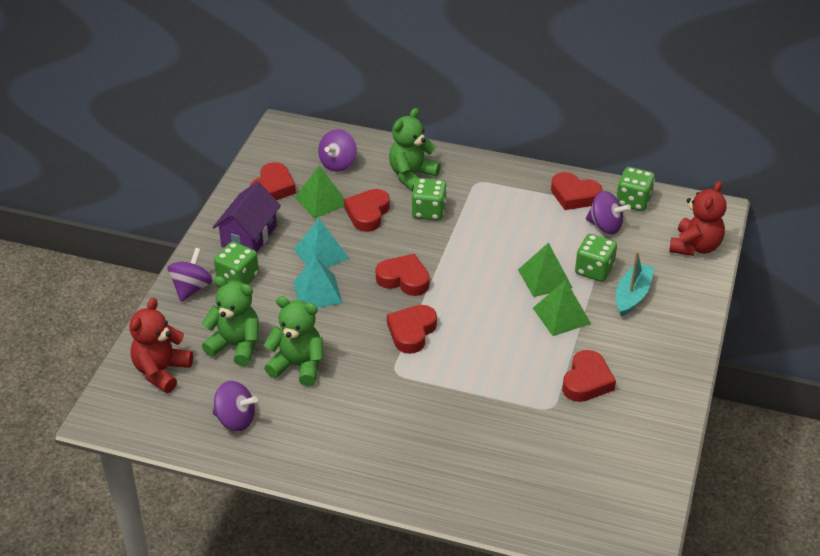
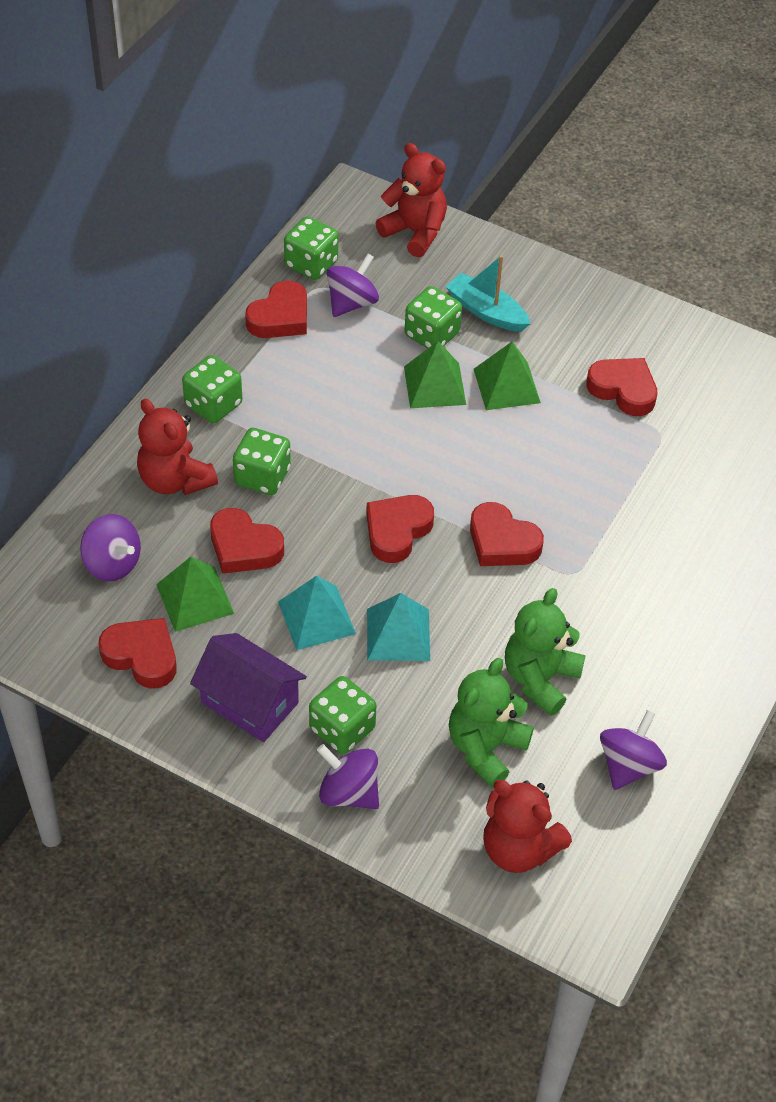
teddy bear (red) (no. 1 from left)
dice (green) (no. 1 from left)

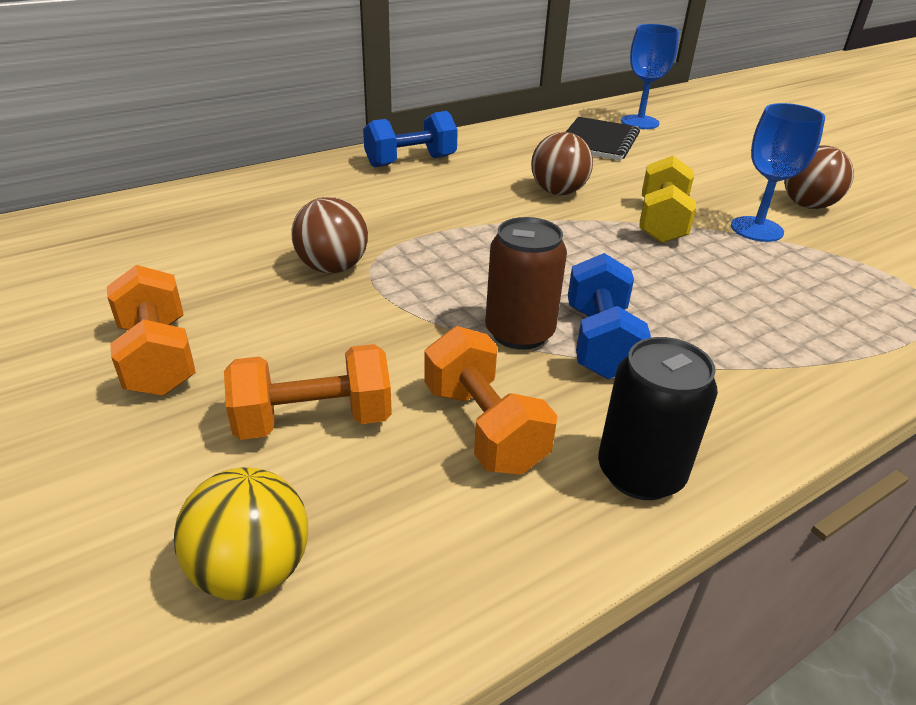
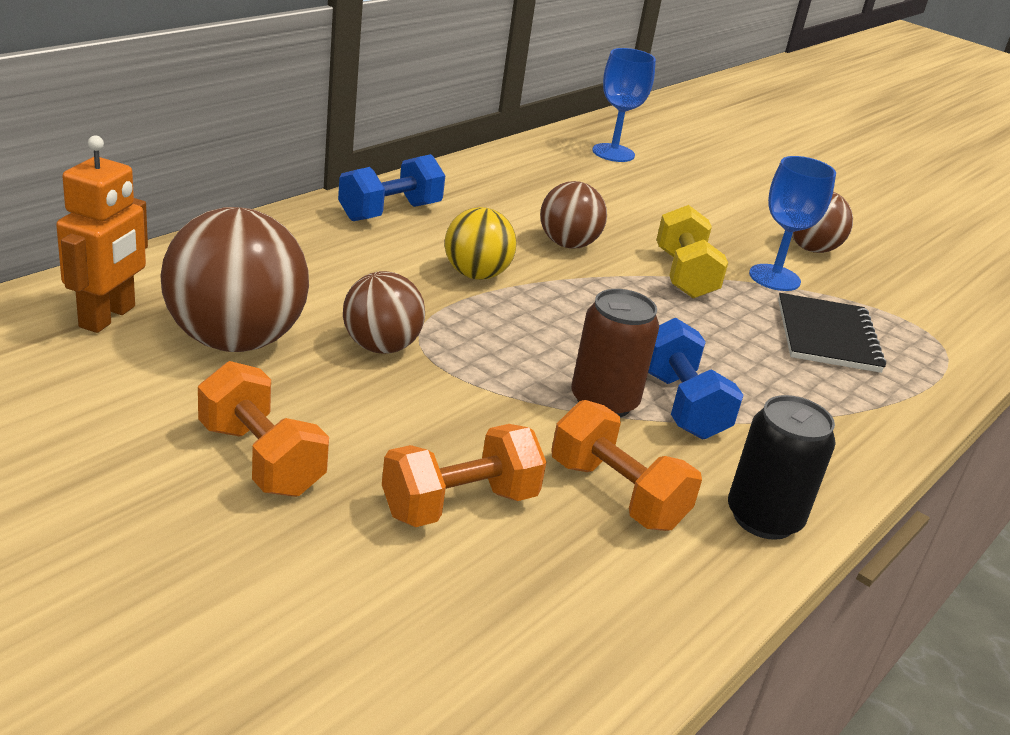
notebook (black)
ball (yellow)
robot (orange)
ball (brown) (no. 1 from left)

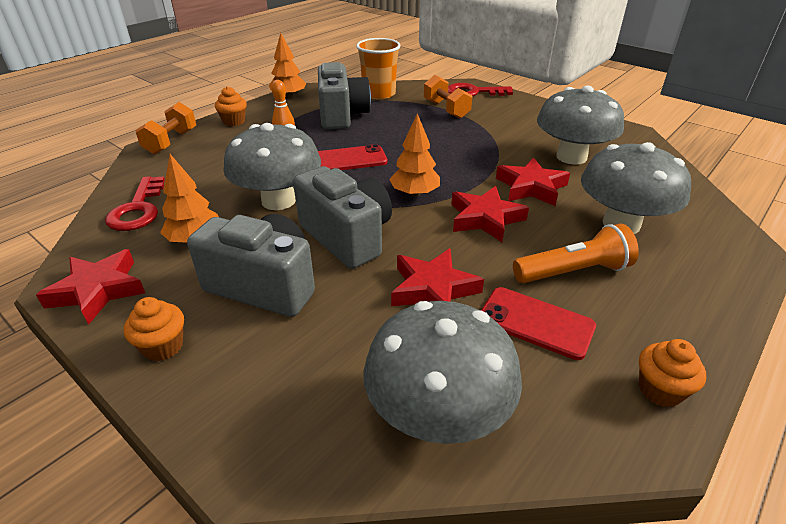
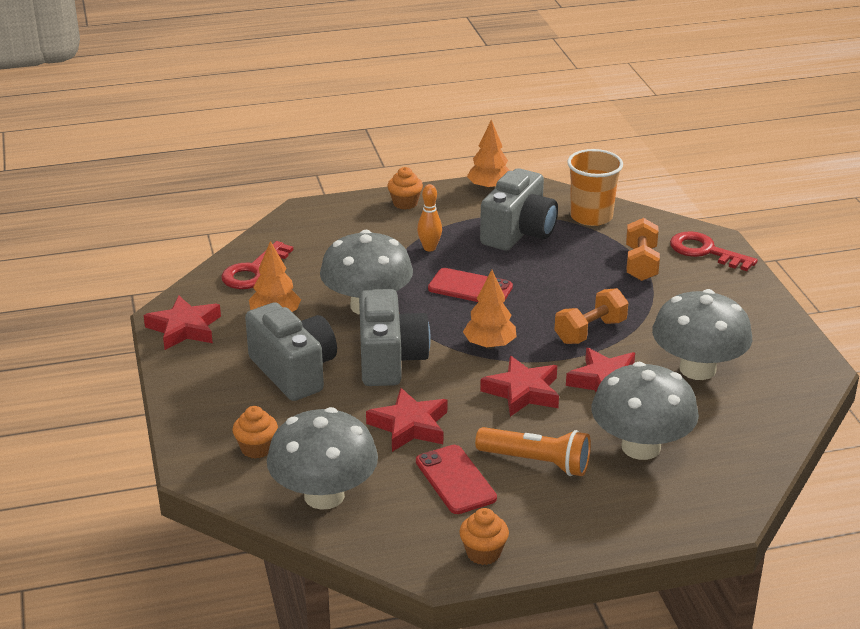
dumbbell (orange) (no. 1 from left)
cupcake (orange) (no. 1 from left)

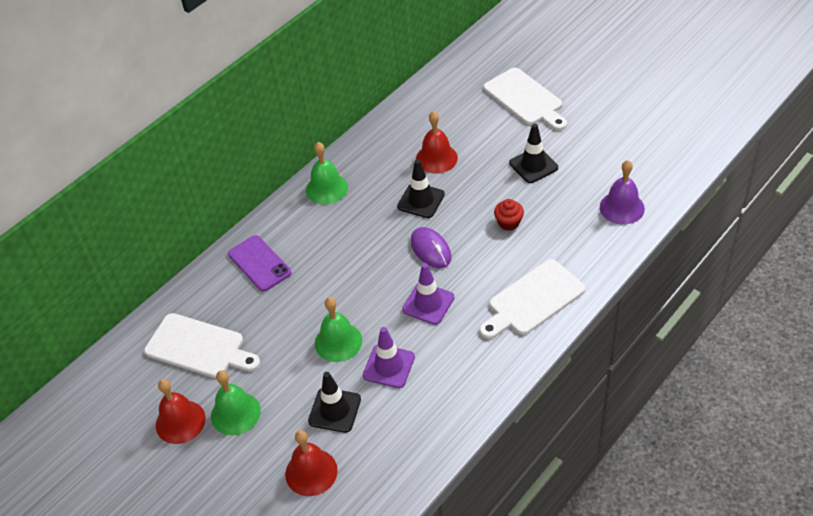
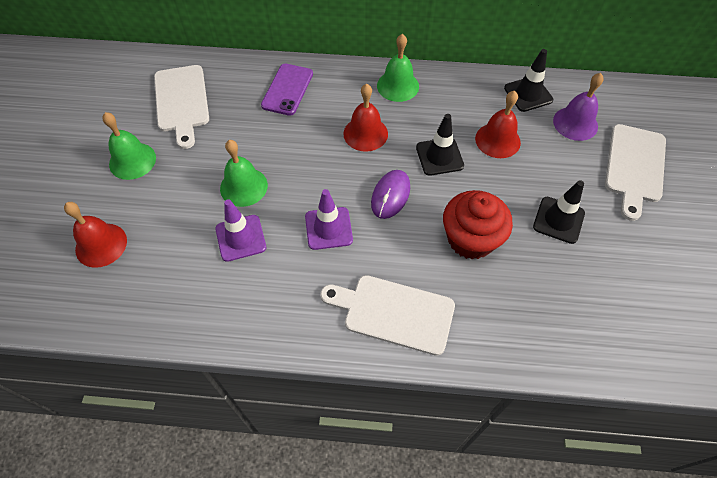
bell (purple)
cupcake (red)
traffic cone (black) (no. 2 from left)
bell (red) (no. 2 from left)

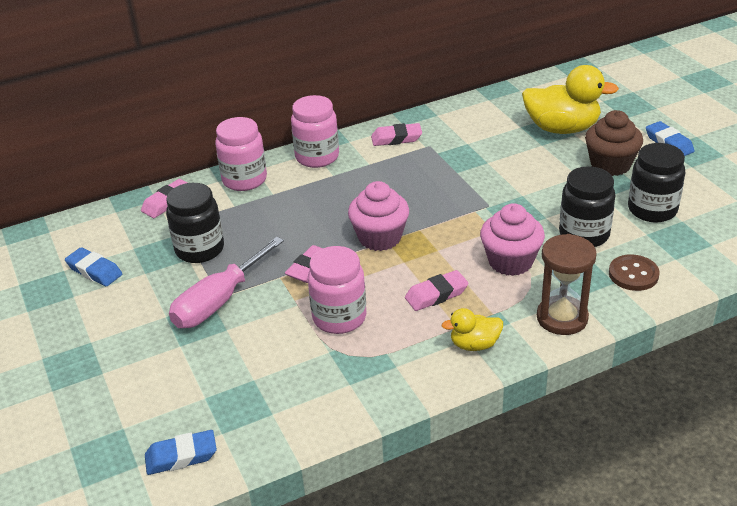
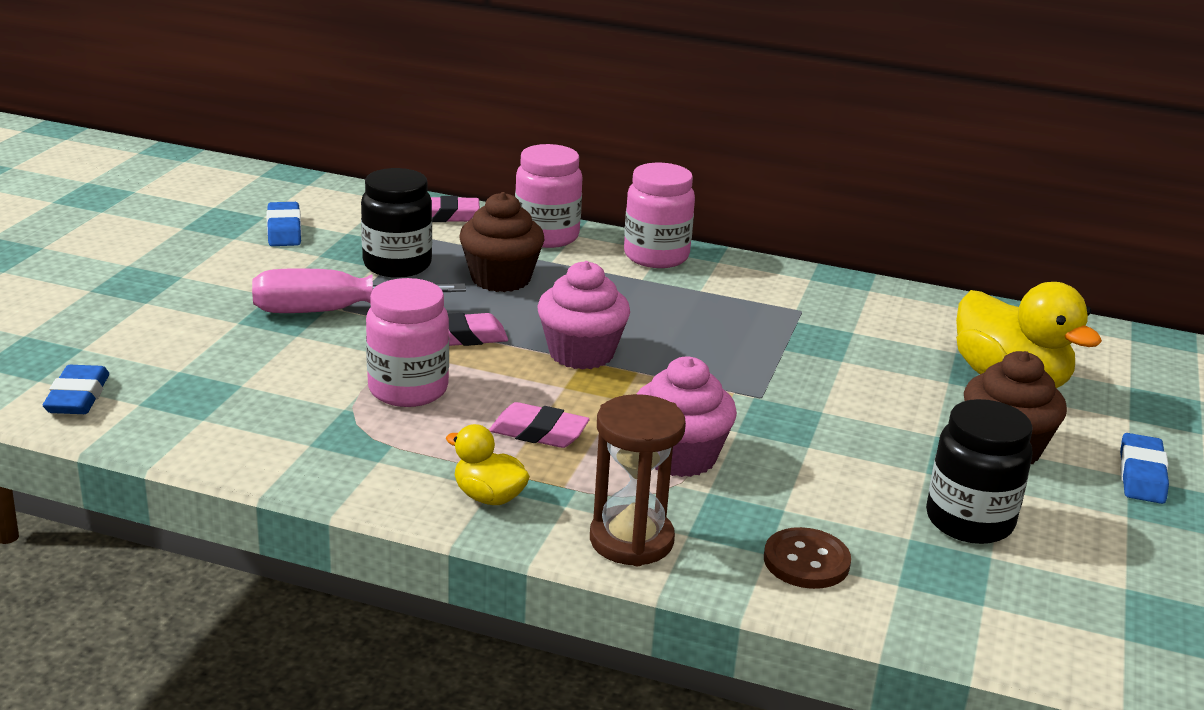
eraser (pink) (no. 3 from left in the first image)
jar (black) (no. 2 from left in the first image)
eraser (blue) (no. 1 from left)
cupcake (brown) (no. 1 from left)

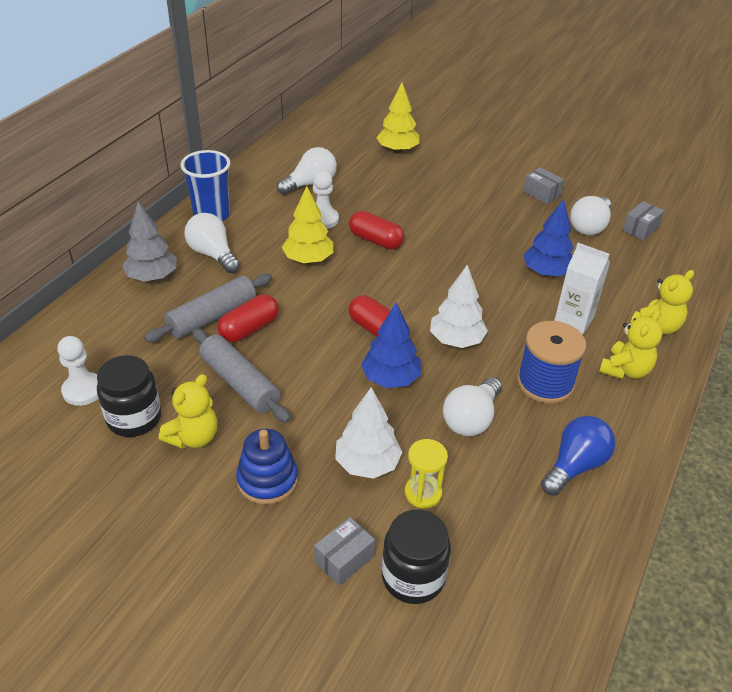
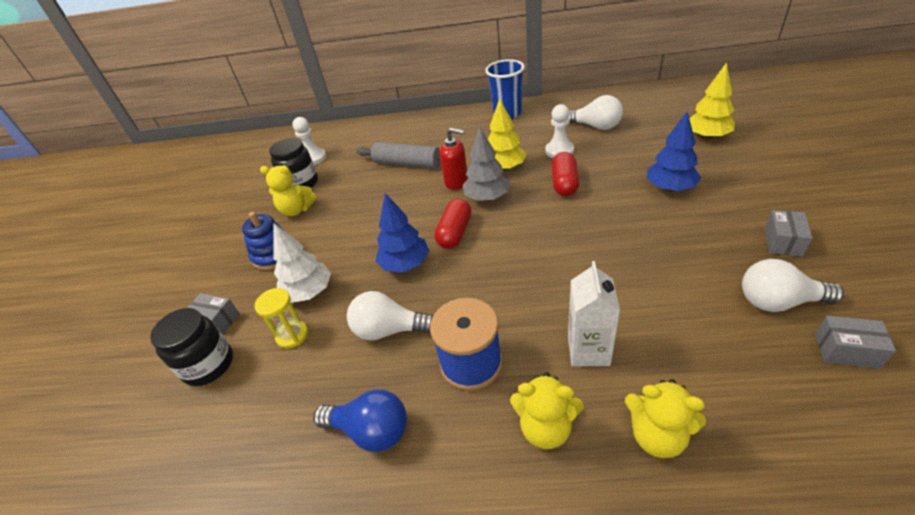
tree (blue) (no. 2 from left)
tree (grey)
light bulb (white) (no. 1 from left in the first image)
tree (white) (no. 2 from left in the first image)
capsule (red) (no. 1 from left in the first image)
rolling pin (grey) (no. 2 from left in the first image)
soap dispenser (red)

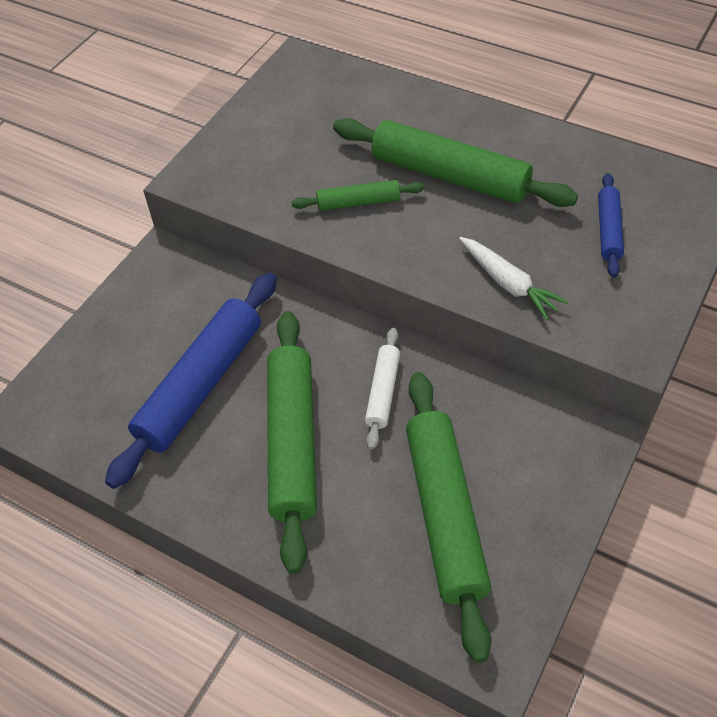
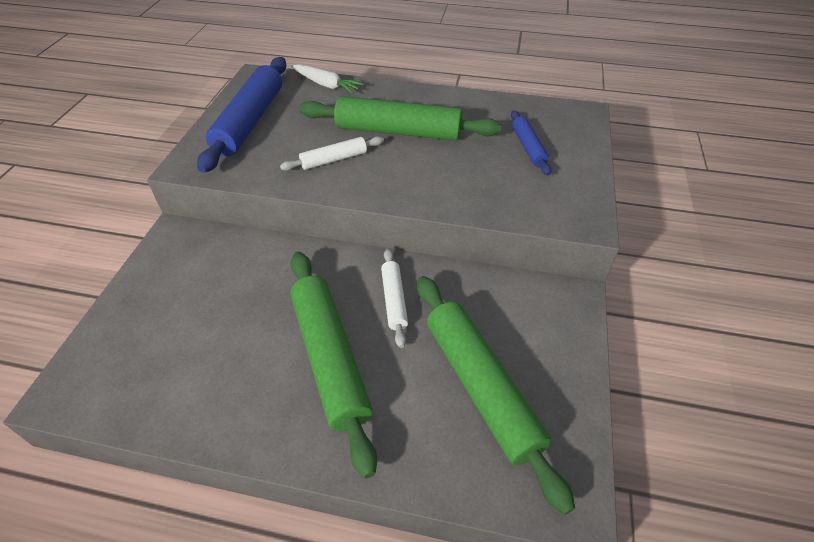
rolling pin (white) (no. 1 from left)
carrot (white)
rolling pin (blue) (no. 1 from left)

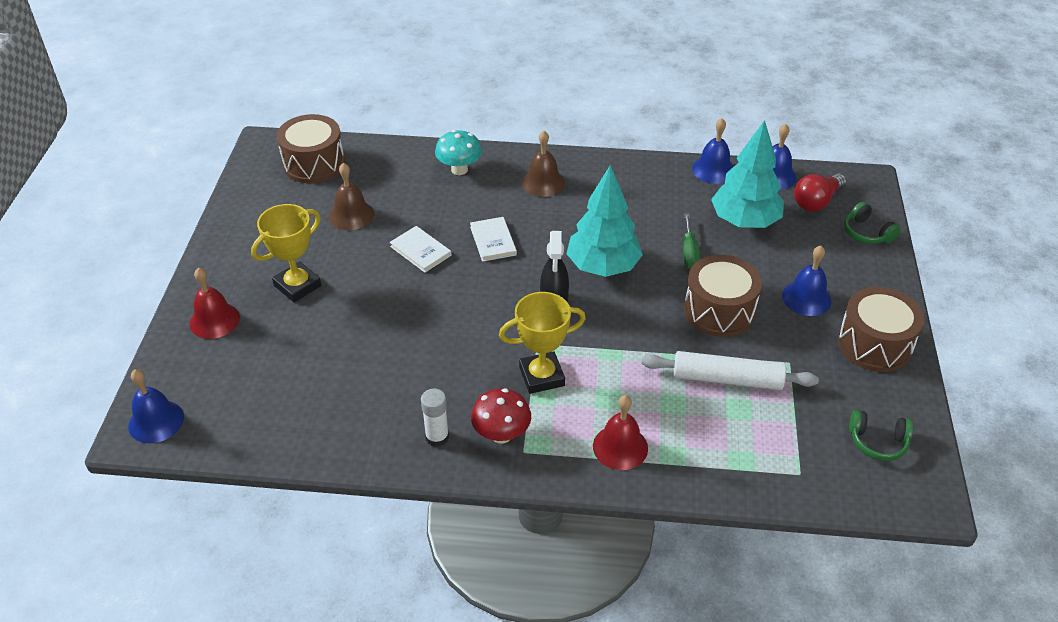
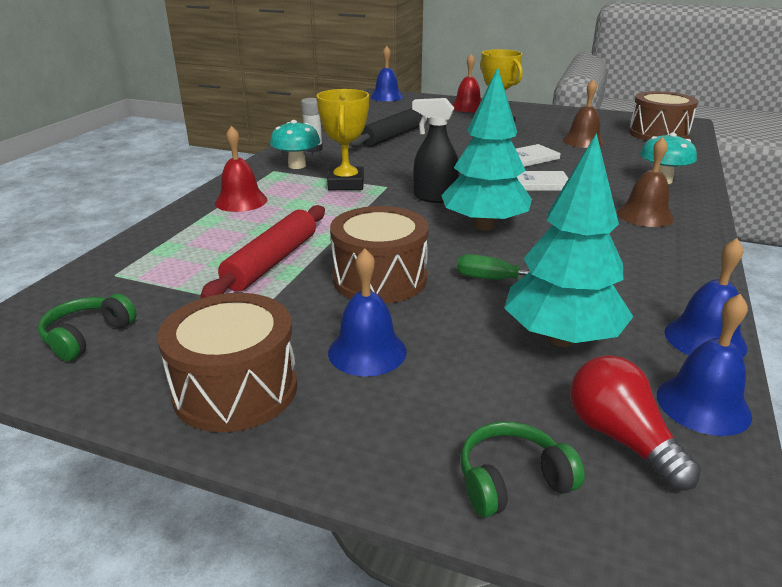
rolling pin (red)
mushroom (turquoise) (no. 1 from left)
rolling pin (black)

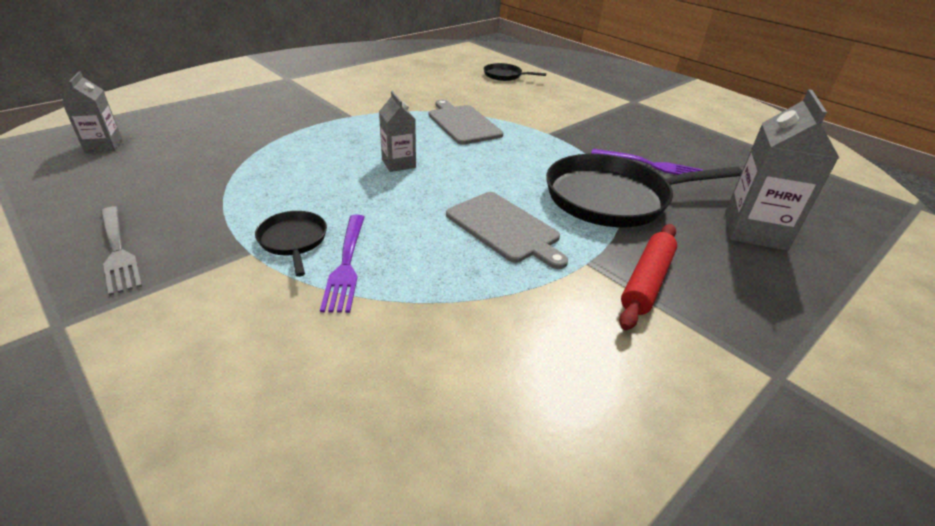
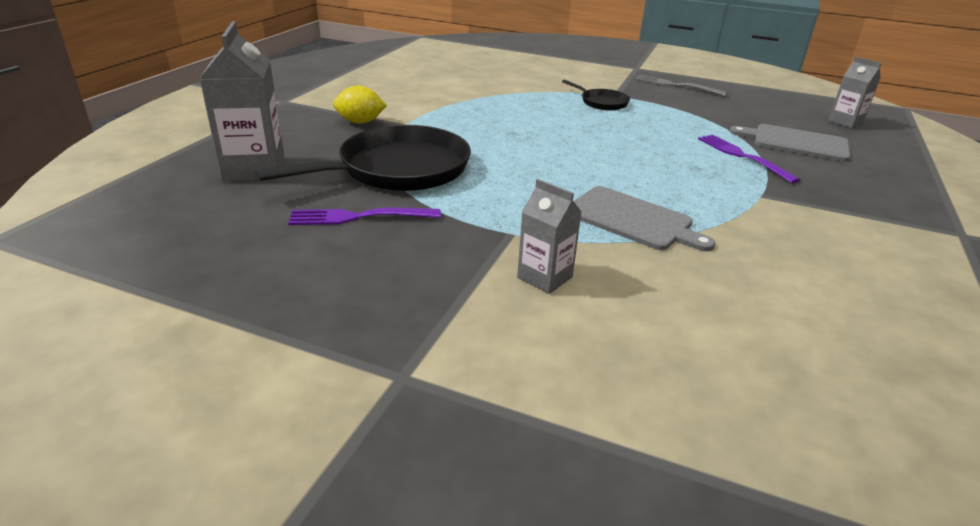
pan (black) (no. 2 from left in the first image)
carton (grey) (no. 2 from left)
cutting board (grey) (no. 2 from left)
fork (purple) (no. 2 from left)
lemon (yellow)

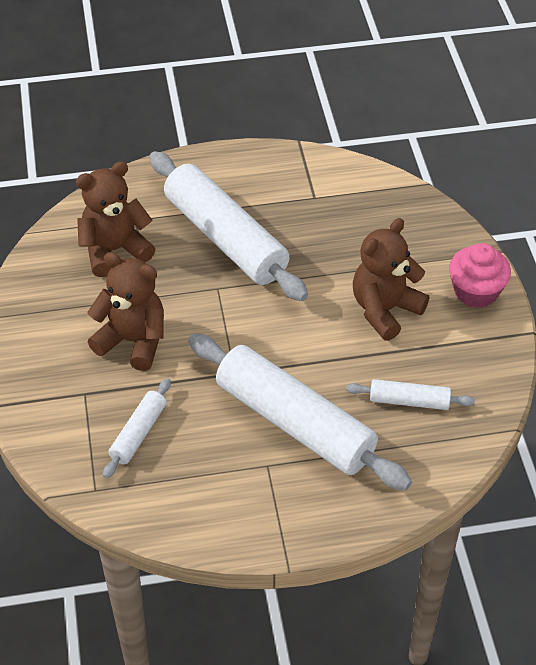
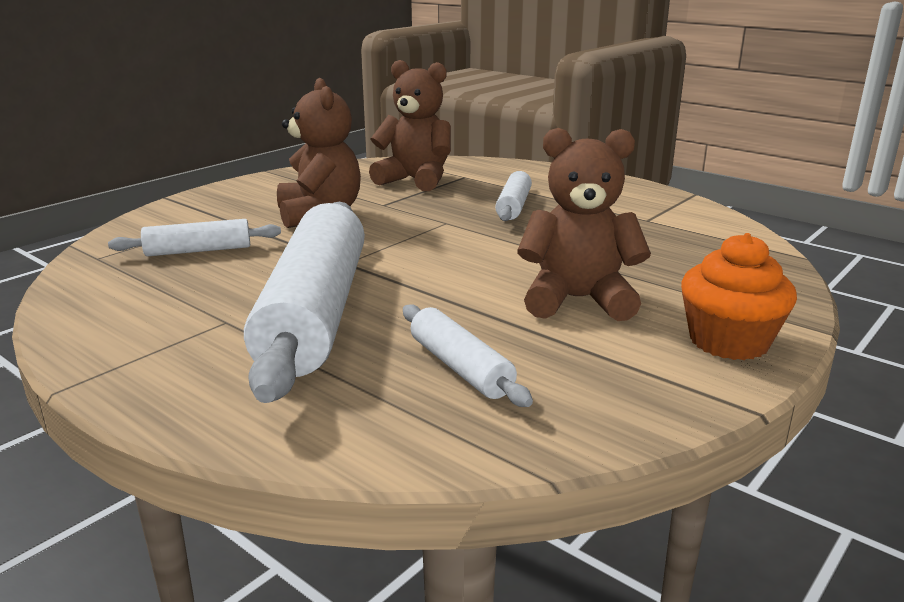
rolling pin (white) (no. 4 from left)
cupcake (orange)

